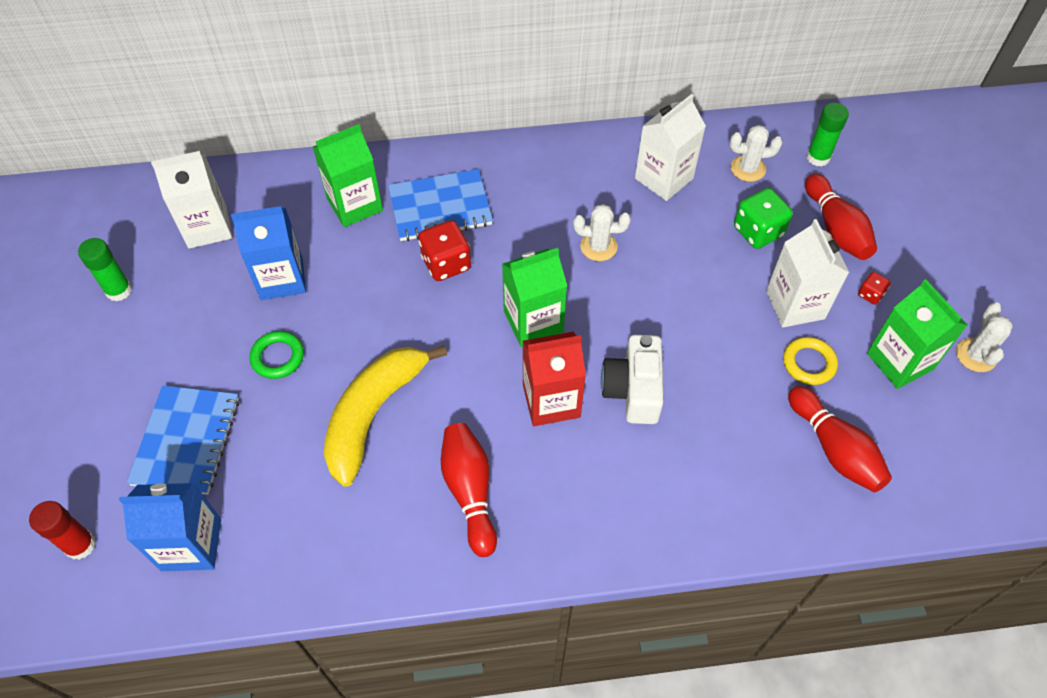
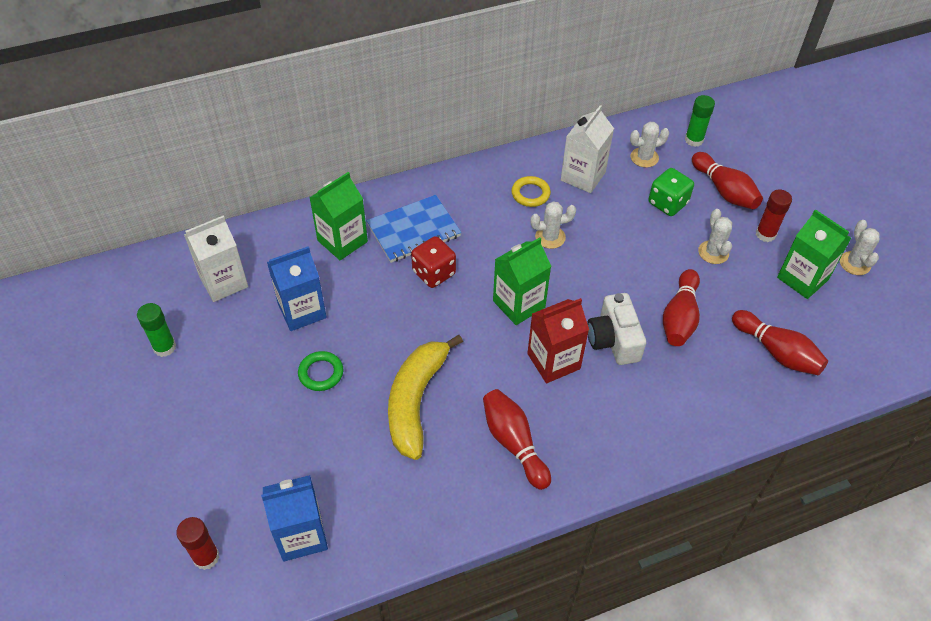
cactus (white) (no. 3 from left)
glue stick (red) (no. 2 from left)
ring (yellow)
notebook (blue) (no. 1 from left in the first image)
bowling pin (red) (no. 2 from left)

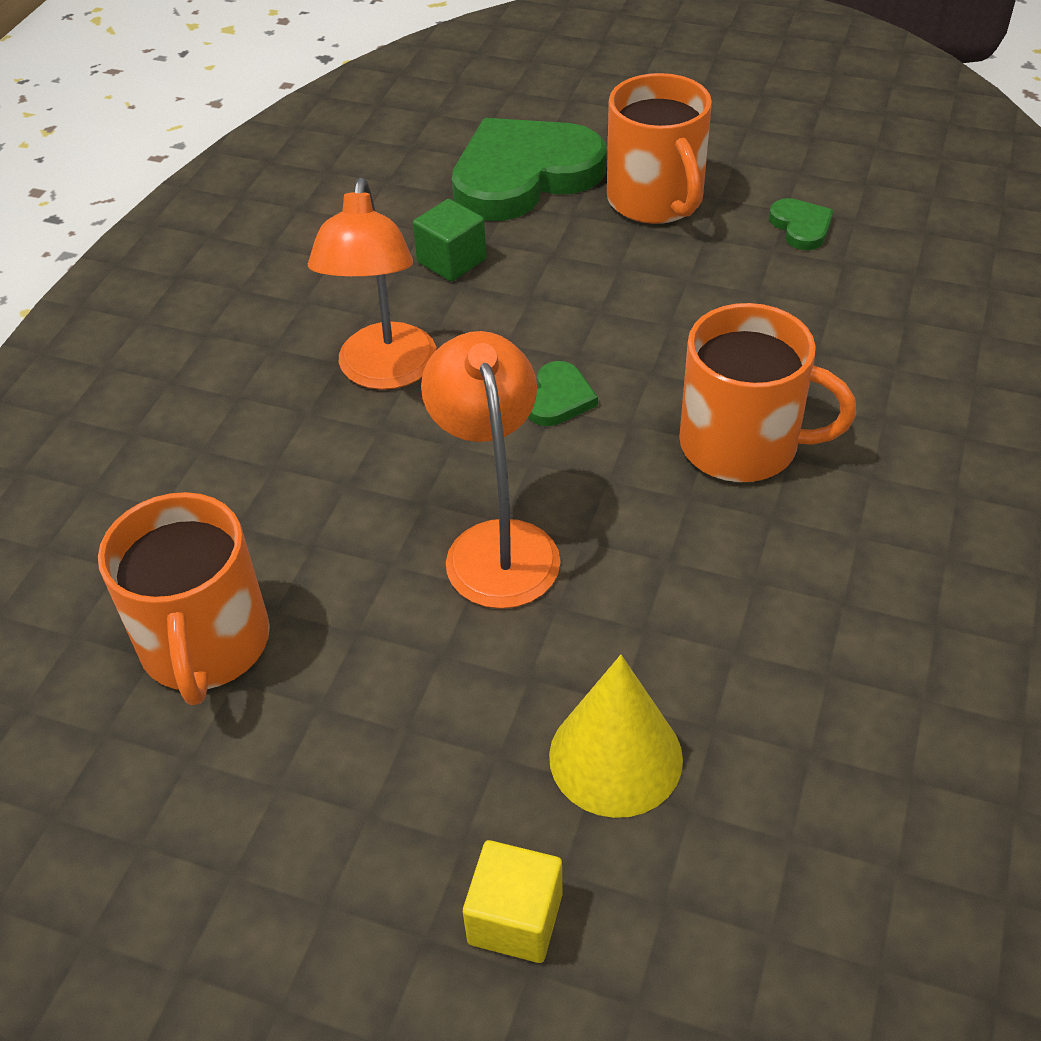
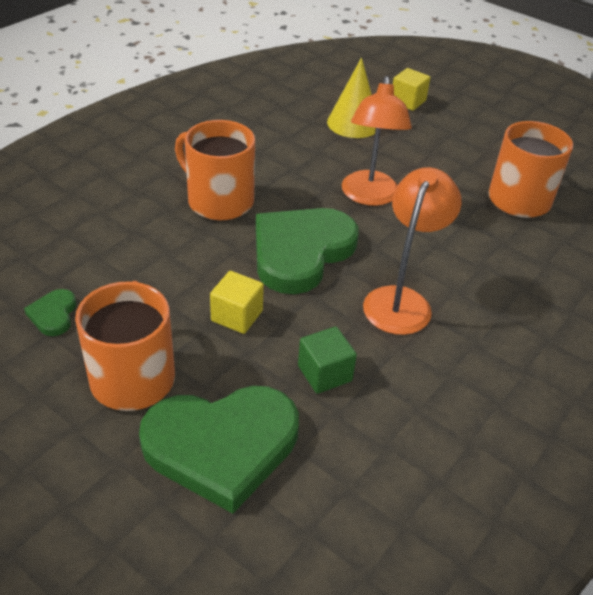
heart (green) (no. 3 from left)
cube (yellow) (no. 1 from left)

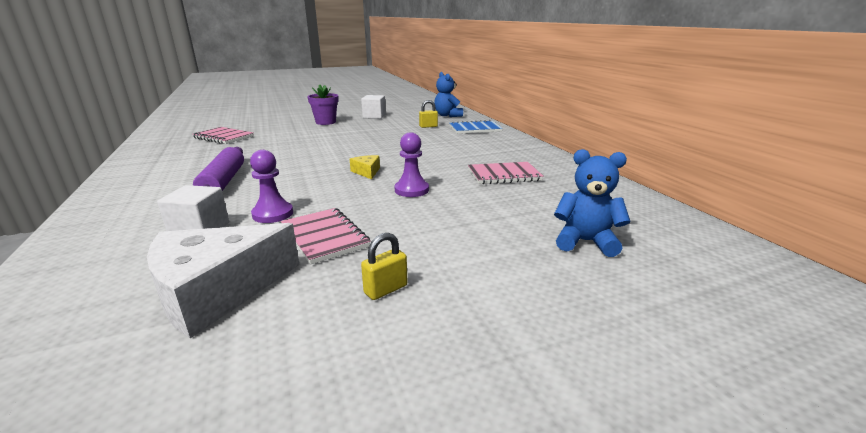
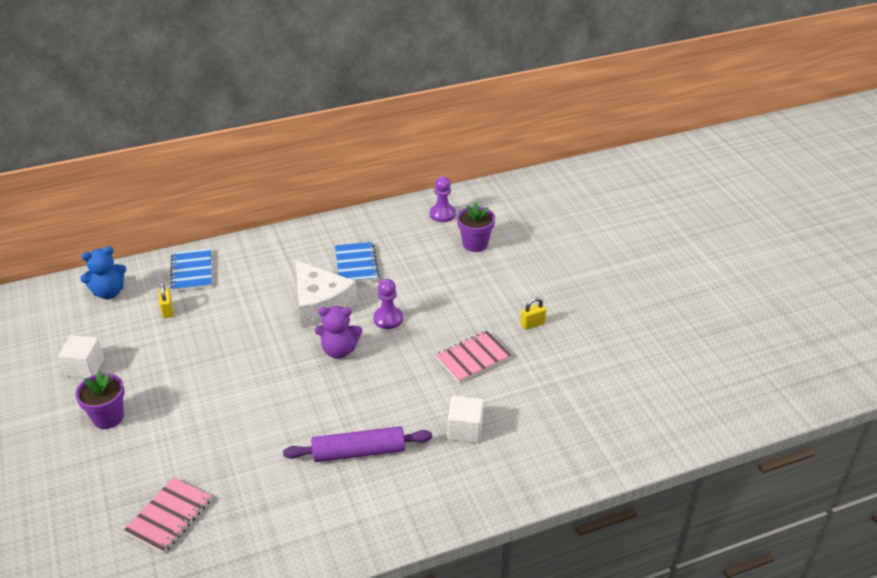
flower pot (purple) (no. 2 from left)
pawn (purple) (no. 2 from left)
teddy bear (purple)
notebook (blue) (no. 2 from left)
cheese (white)
padlock (yellow) (no. 2 from left)

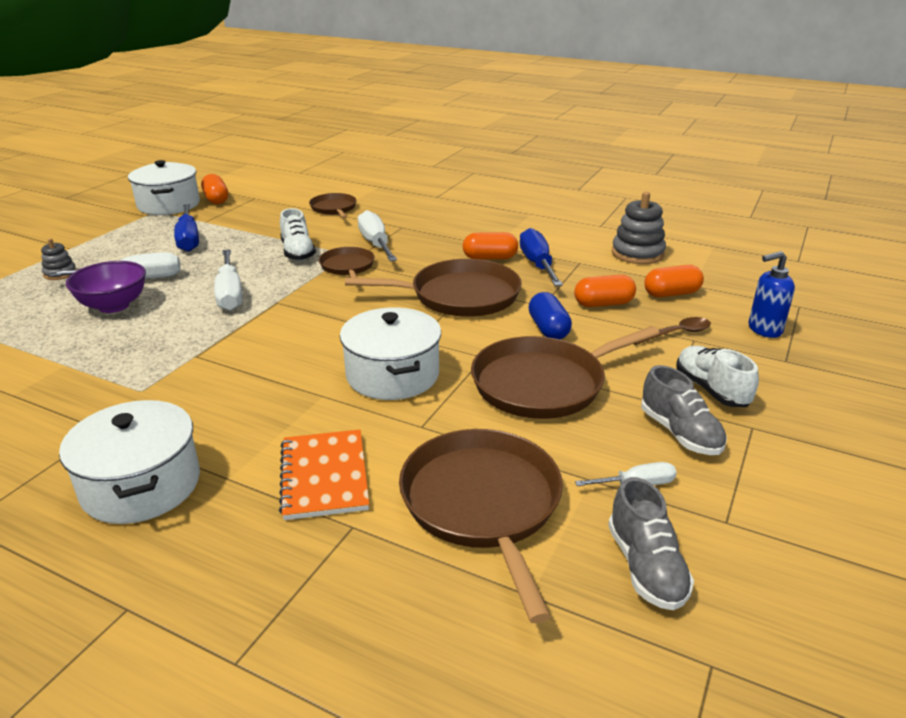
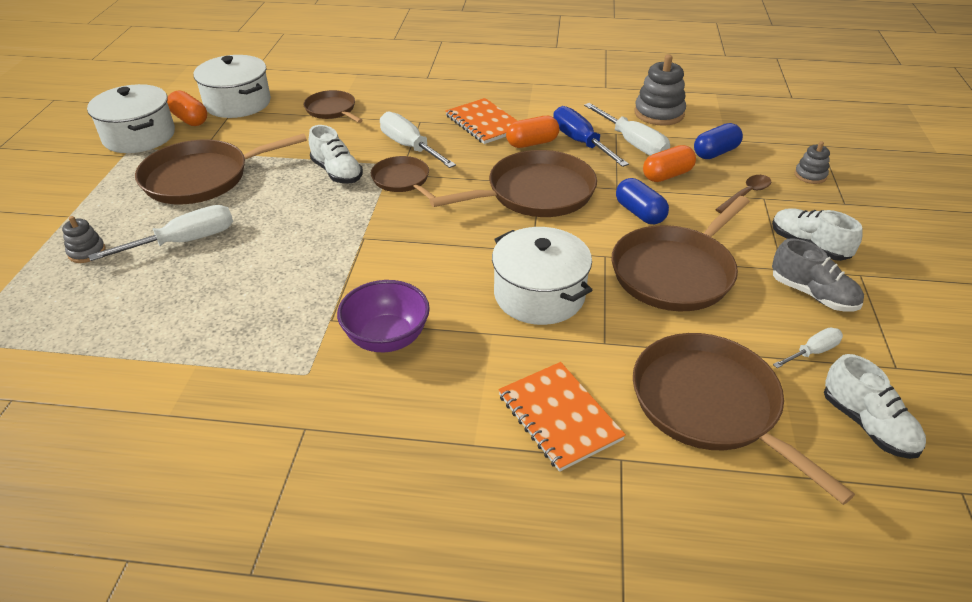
pan (brown) (no. 1 from left)
screwdriver (white) (no. 3 from left)
stacking toy (grey) (no. 3 from left)
bowl (purple)
capsule (blue) (no. 2 from left)
pot (white) (no. 2 from left)
shoe (white) (no. 3 from left)
notebook (orange) (no. 1 from left)

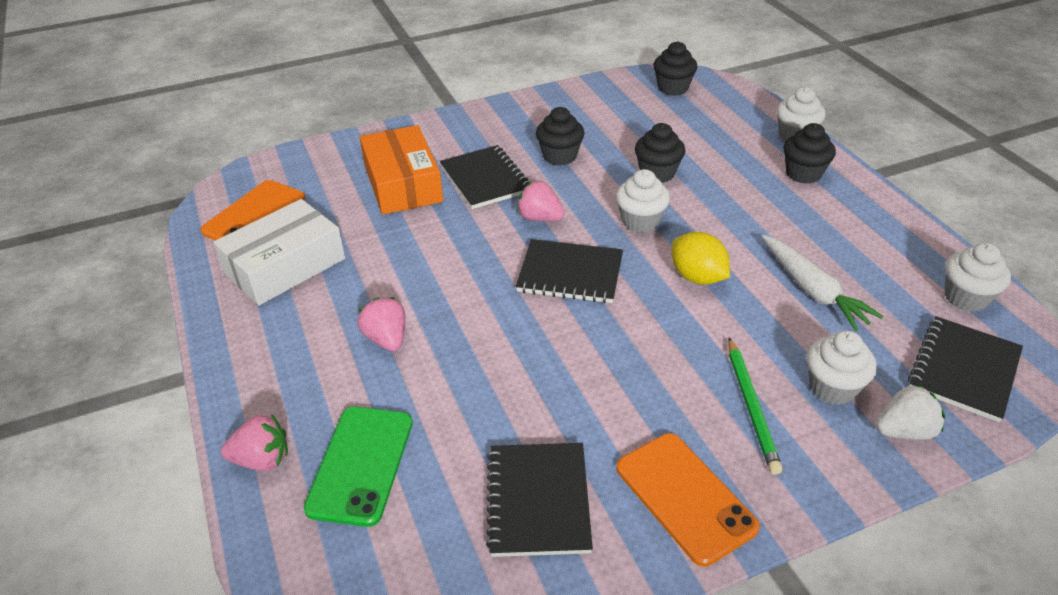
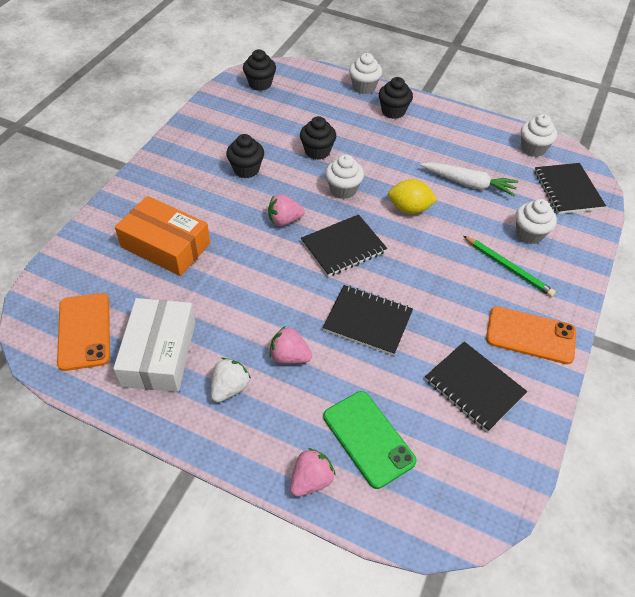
notebook (black) (no. 2 from left)
strawberry (white)

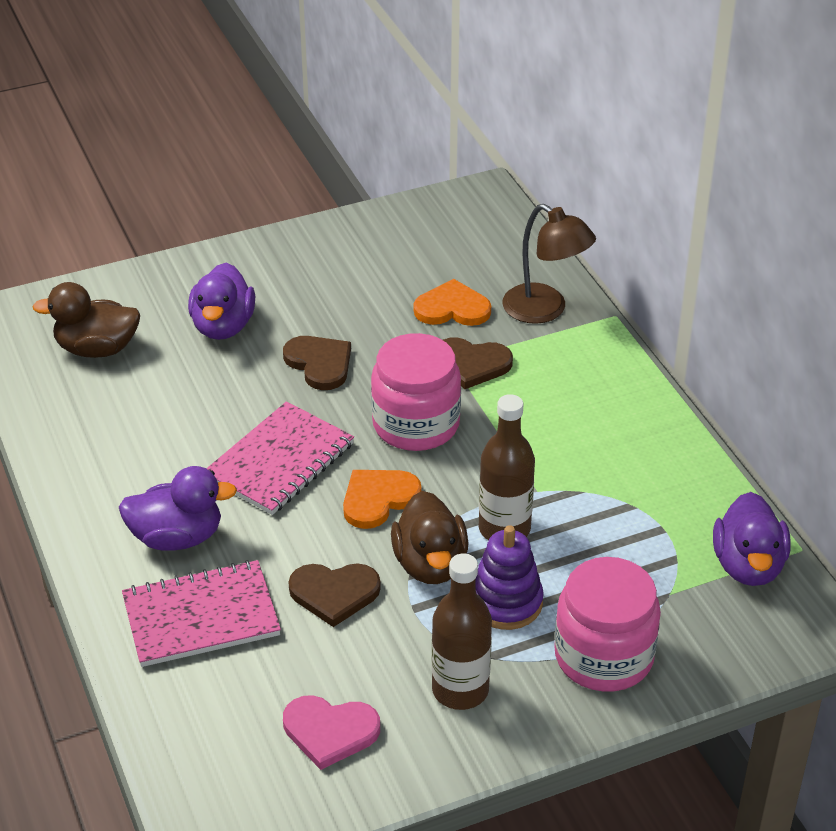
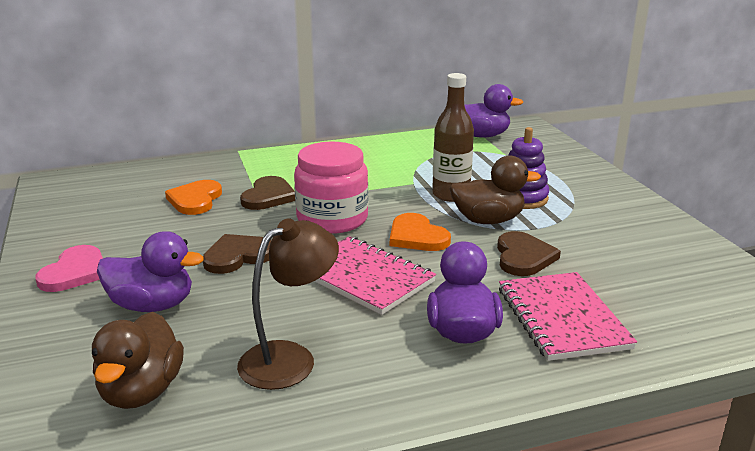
lamp (brown)
bottle (brown) (no. 1 from left in the first image)
jar (pink) (no. 2 from left in the first image)
heart (pink)

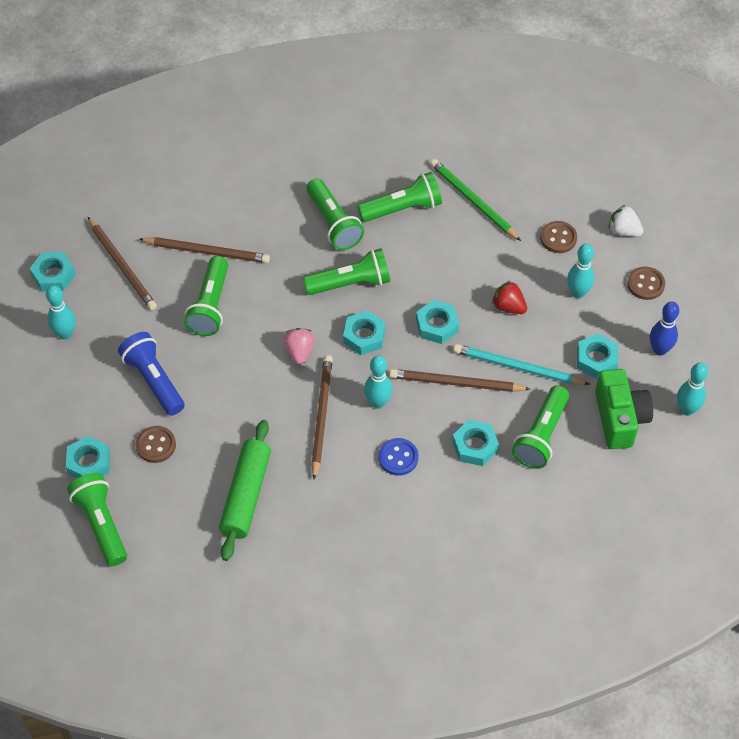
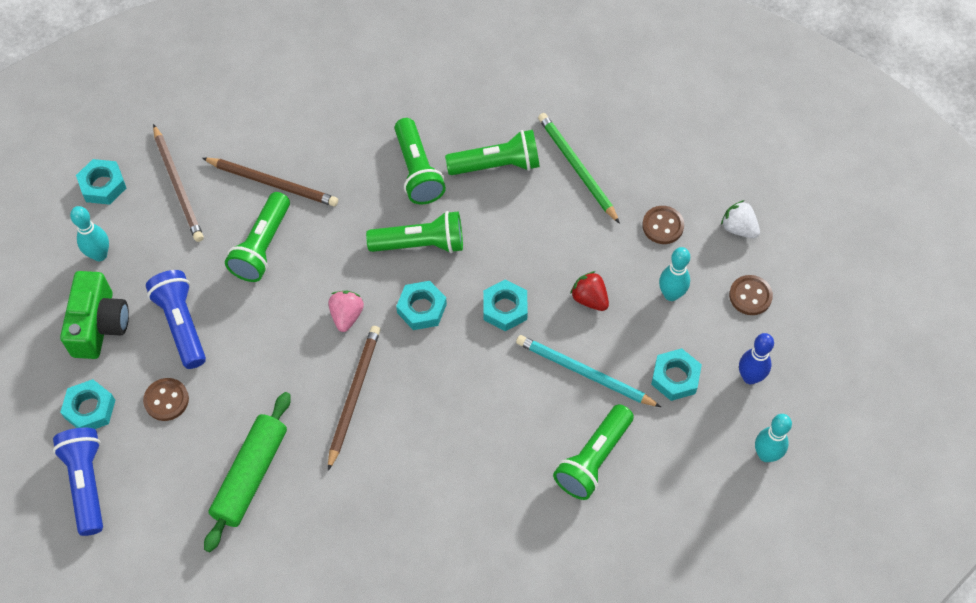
bowling pin (turquoise) (no. 2 from left in the first image)
pencil (brown) (no. 4 from left in the first image)
camera (green)
nut (turquoise) (no. 5 from left in the first image)
button (blue)
flashlight (blue) (no. 1 from left)

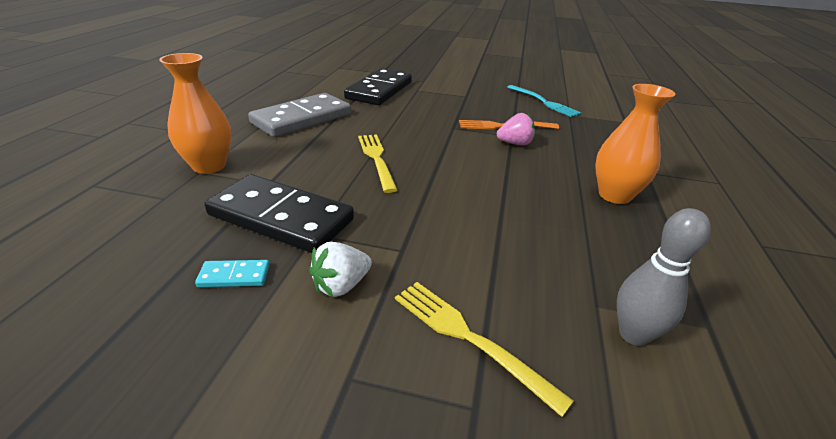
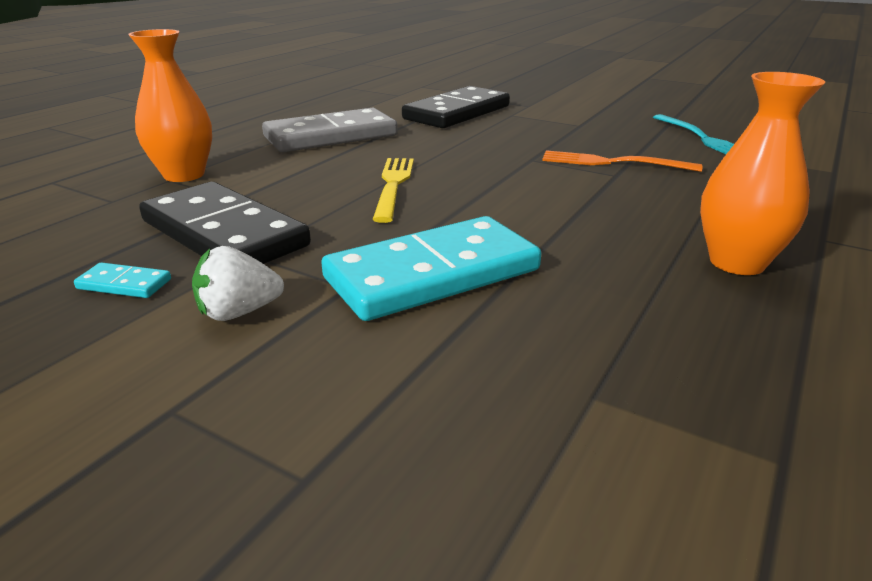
strawberry (pink)
bowling pin (grey)
fork (yellow) (no. 2 from left in the first image)
domino (turquoise) (no. 2 from left)

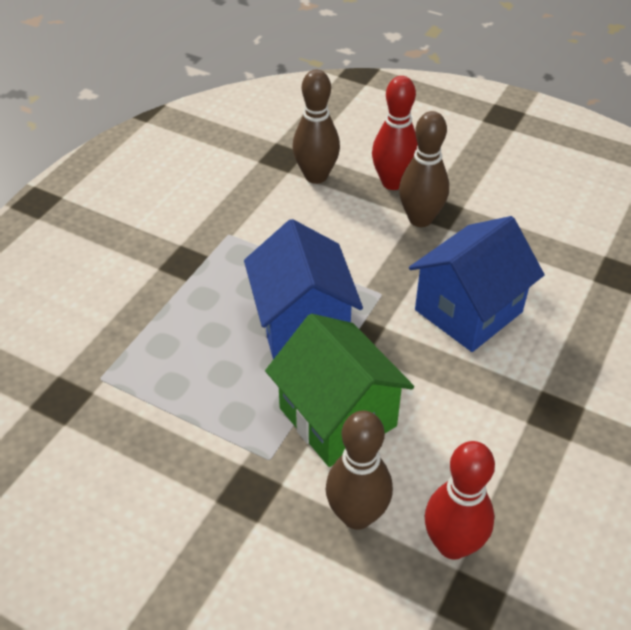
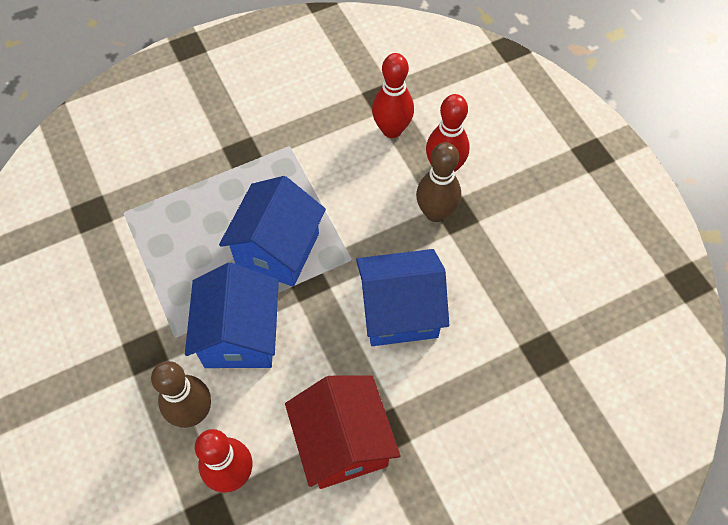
bowling pin (red) (no. 2 from left)
house (blue) (no. 1 from left)
house (red)

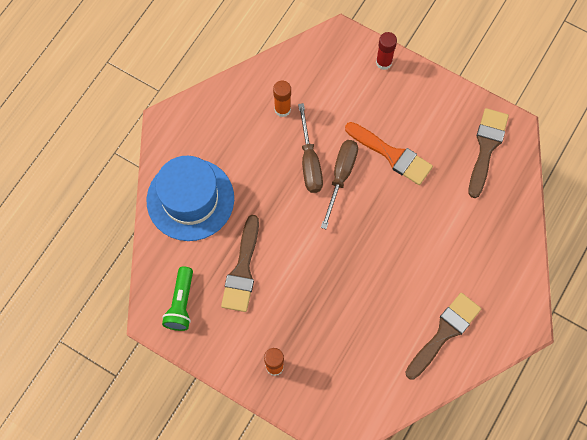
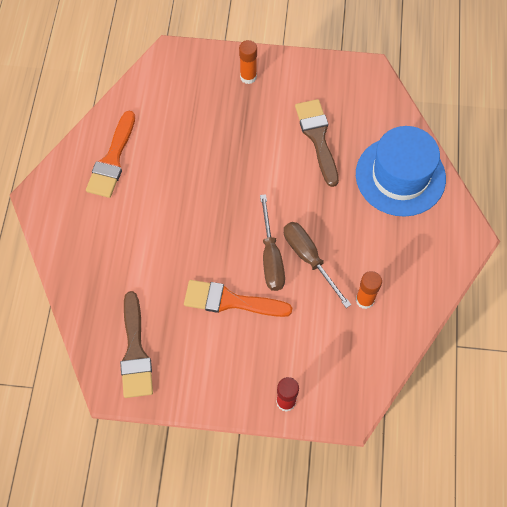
flashlight (green)
brush (orange) (no. 1 from left)

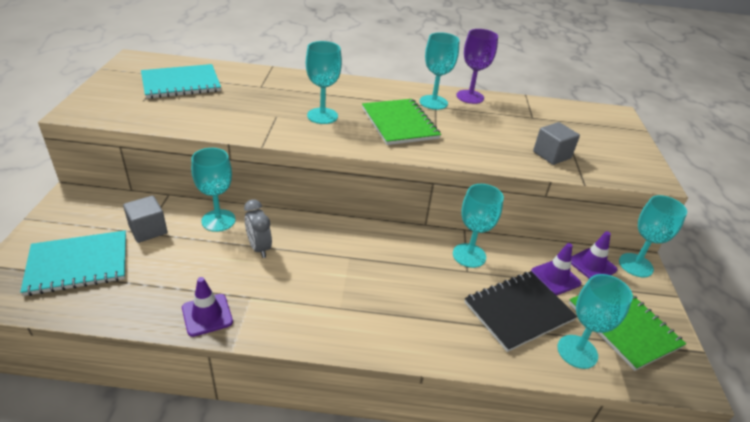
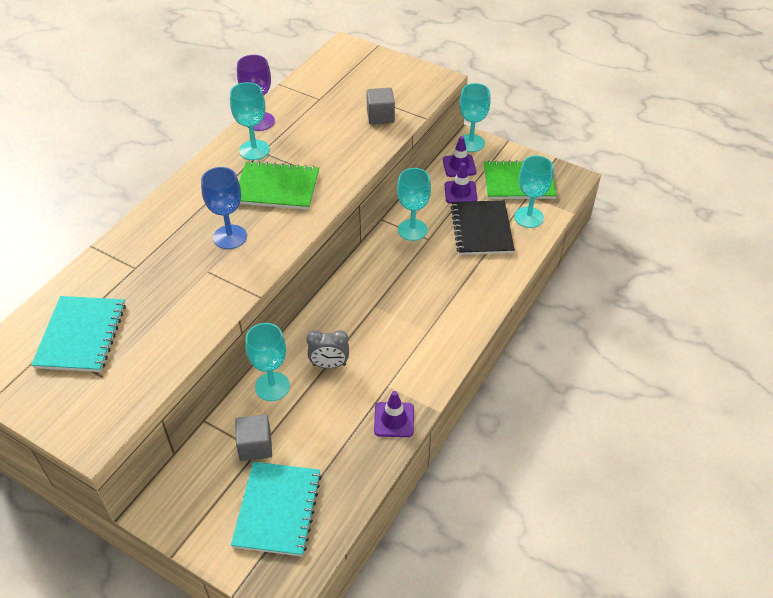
goblet (blue)

